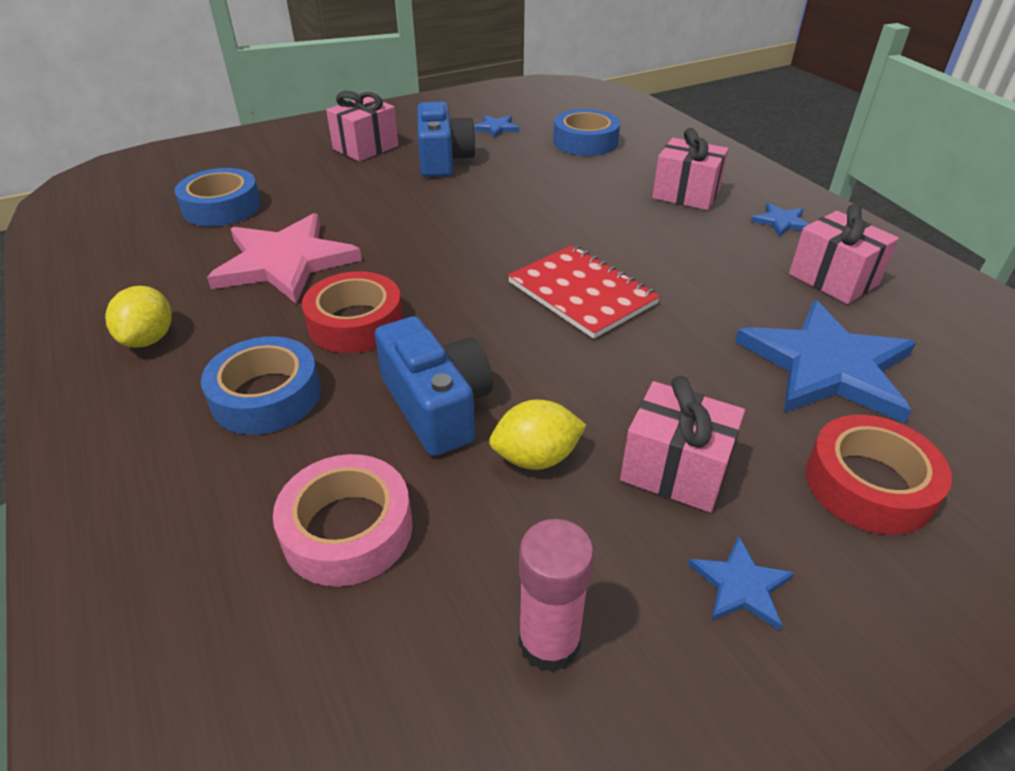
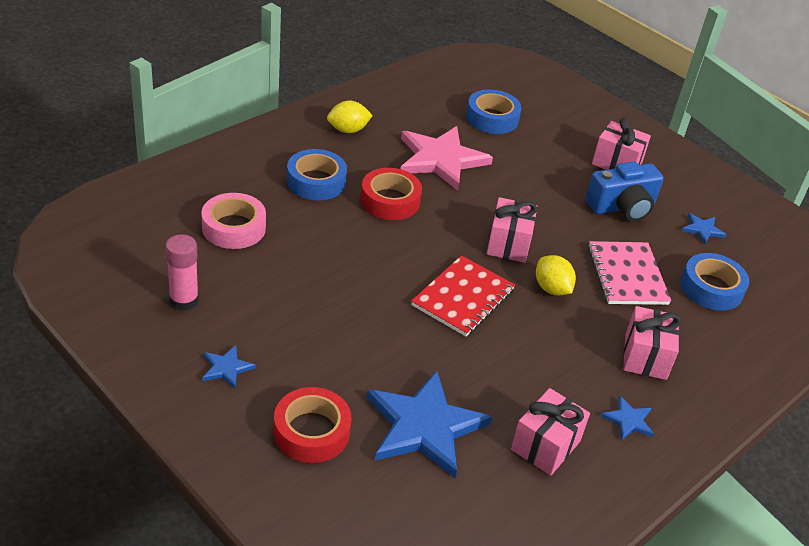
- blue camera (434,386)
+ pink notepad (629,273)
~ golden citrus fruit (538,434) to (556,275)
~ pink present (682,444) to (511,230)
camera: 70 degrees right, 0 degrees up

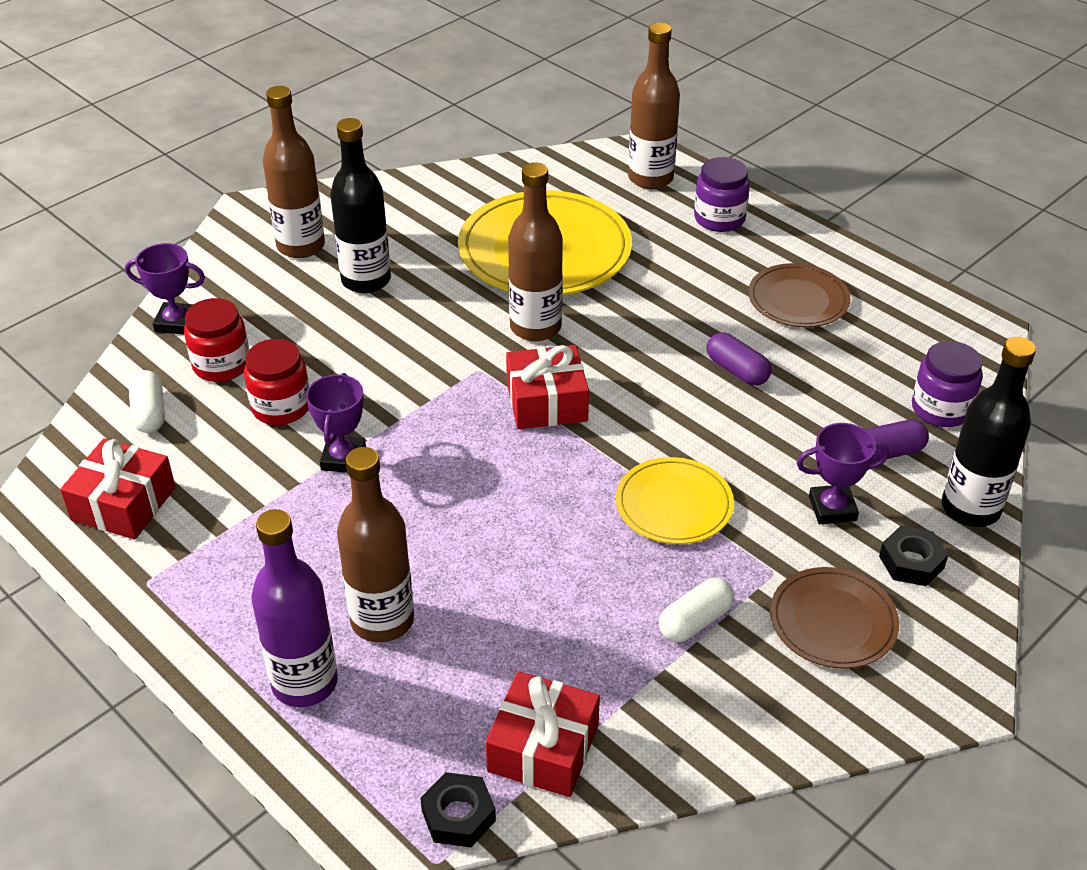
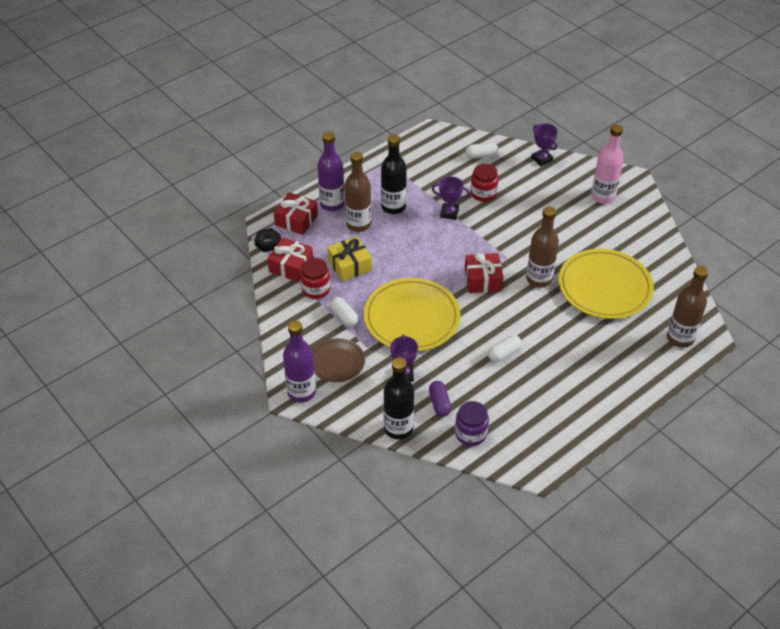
- royal purple preserve jar (722,194)
- russet plate (799,295)
- black hex nut (913,556)
+ royal purple flask (299,362)
+ golden present (349,259)
~ crimson present (118,489) to (296,213)
~ crimson preserve jar (216,340) to (315,278)
~ black flask (360,205) to (394,174)
~ russet flask (294,172) to pink flask (607,164)
~ royal purple capsule (739,359) to pure white capsule (505,348)
~ royal purple prize cup (165,289) = (544,144) 45 degrees counterclockwise
~ golden plate (675,500) = (412,314) x1.79
camera: 95 degrees right, 5 degrees up

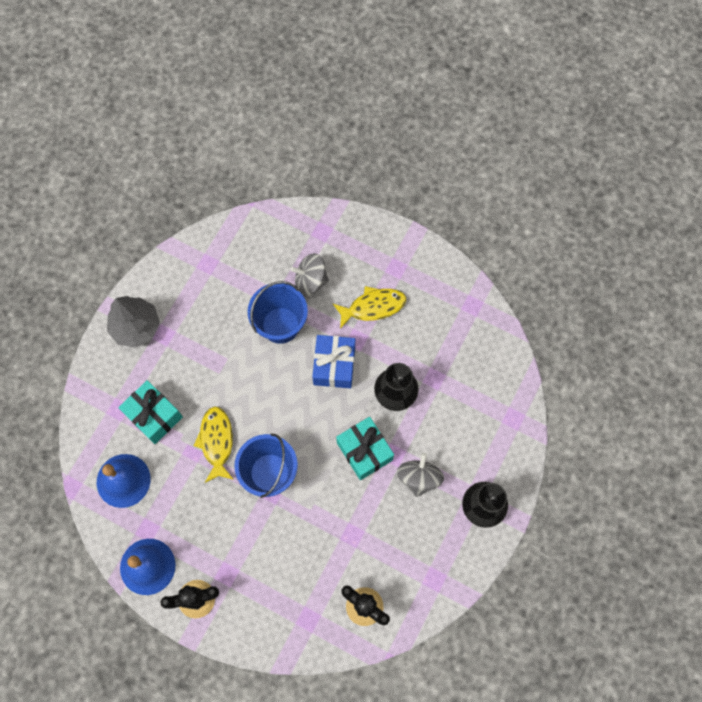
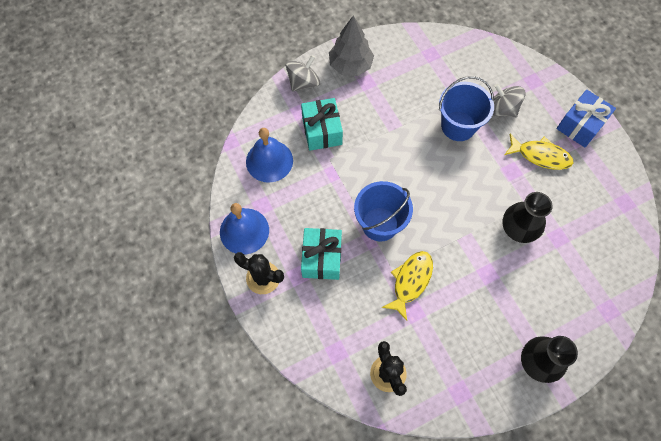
~ golden toy fish (213,444) to (407,286)
~ blue present (333,361) to (586,118)
~ teal present (365,448) to (321,254)
~ gray toy top (420,475) to (303,73)
camera: 35 degrees right, 5 degrees down

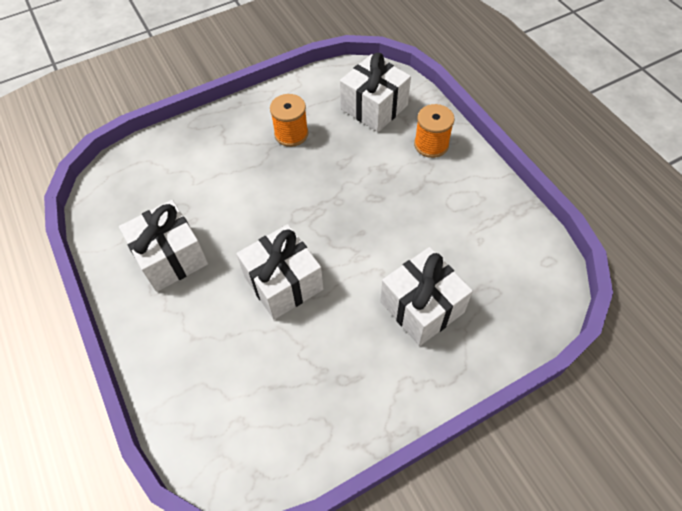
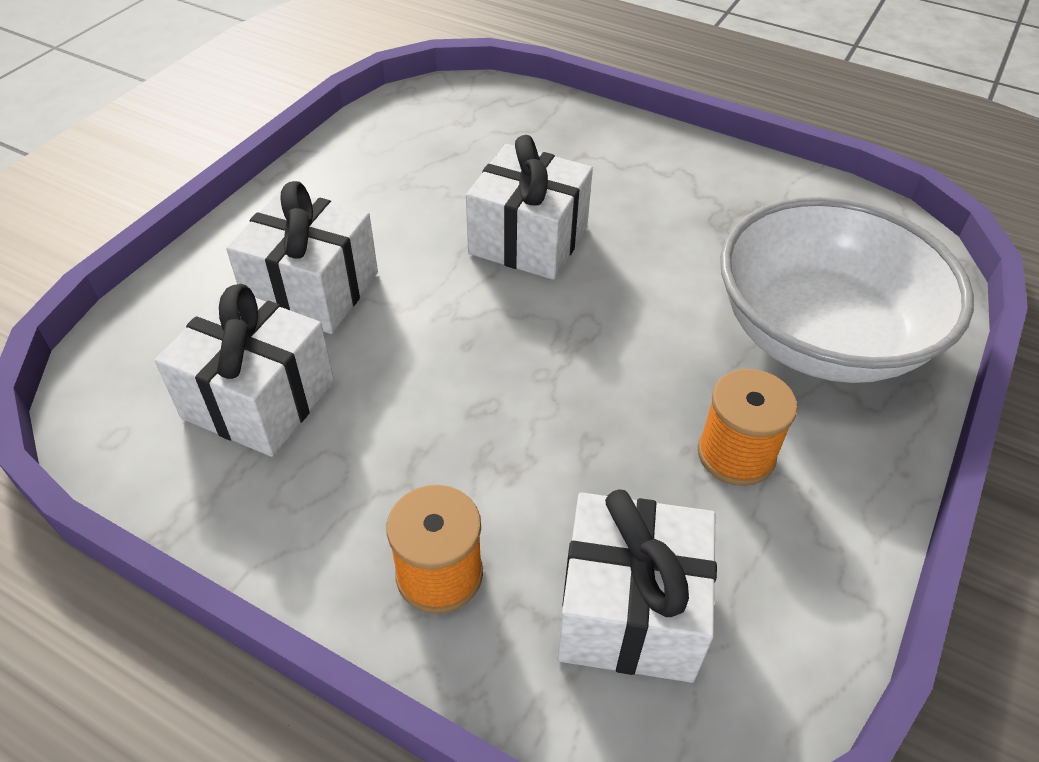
+ pure white deep dish (847,290)
~ pure white present (163,246) to (244,370)
camera: 145 degrees right, 10 degrees down

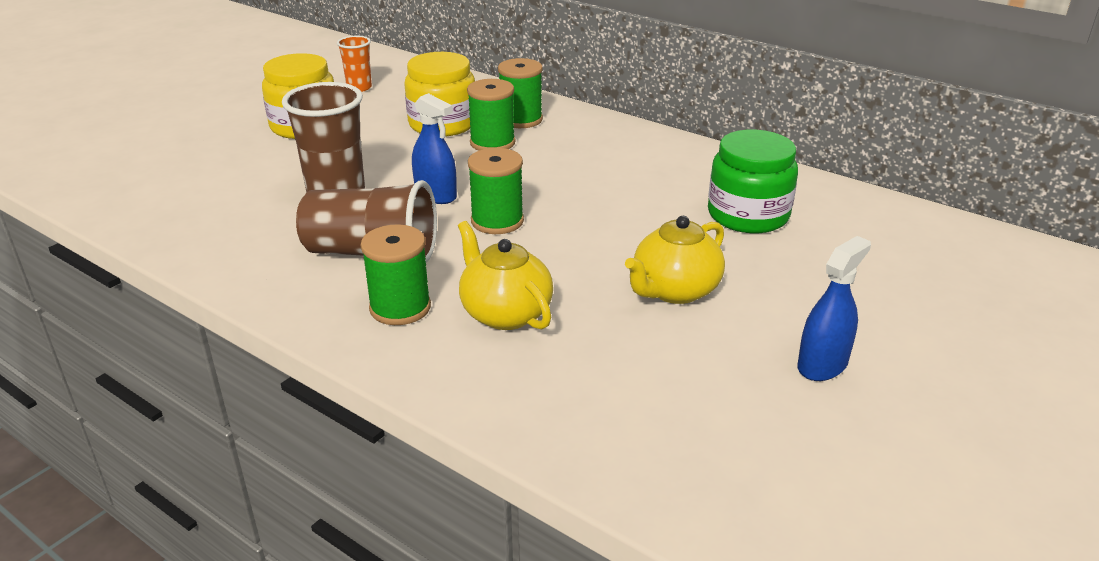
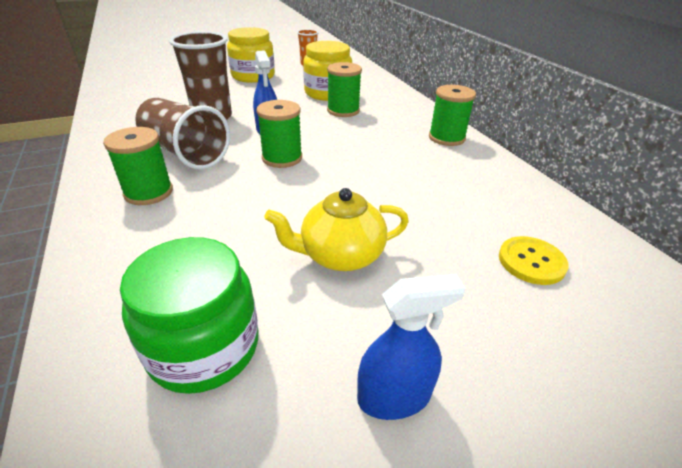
- golden teapot (505,275)
+ golden shirt button (534,260)
~ leaf-green reel of thread (520,93) to (452,115)
~ leaf-green preserve jar (753,181) to (189,315)
camera: 30 degrees right, 5 degrees up

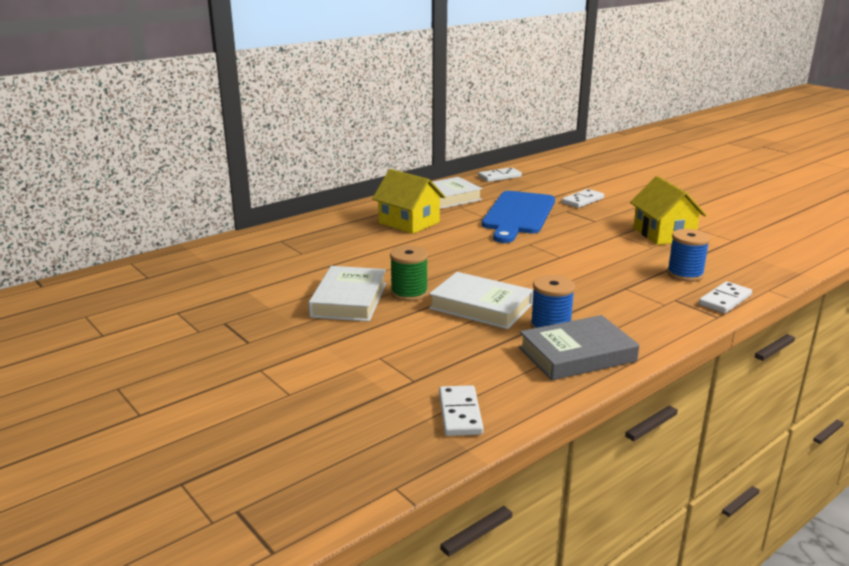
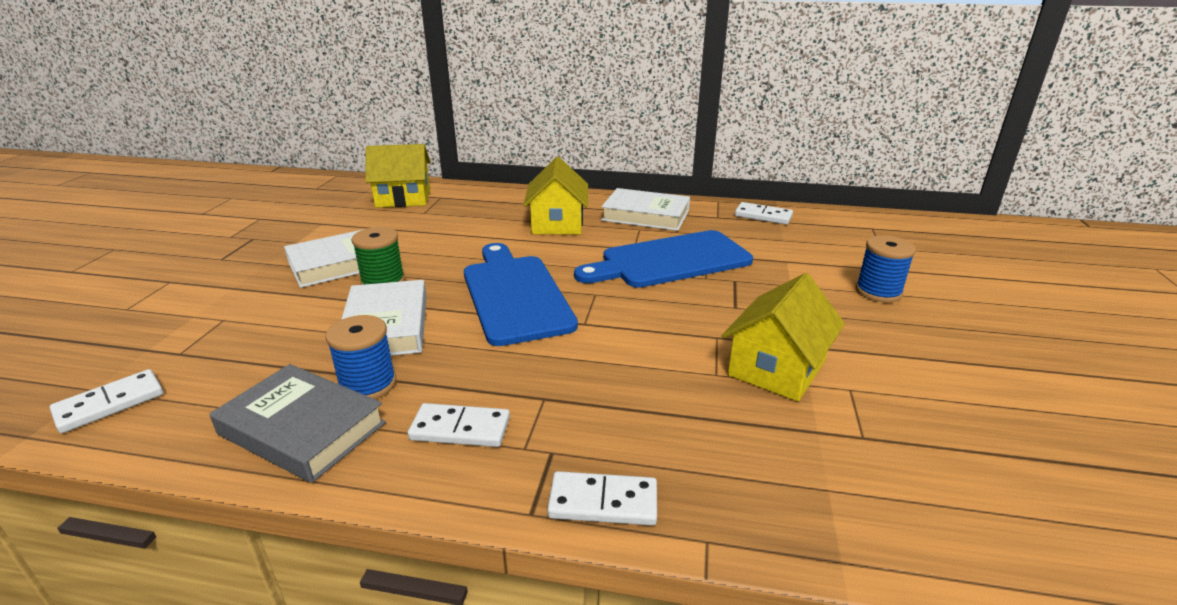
+ golden toy house (398,176)
+ blue bread board (521,294)
~ pure white domino tile (583,198) to (459,425)
~ blue reel of thread (688,255) to (886,269)
camera: 50 degrees right, 5 degrees up

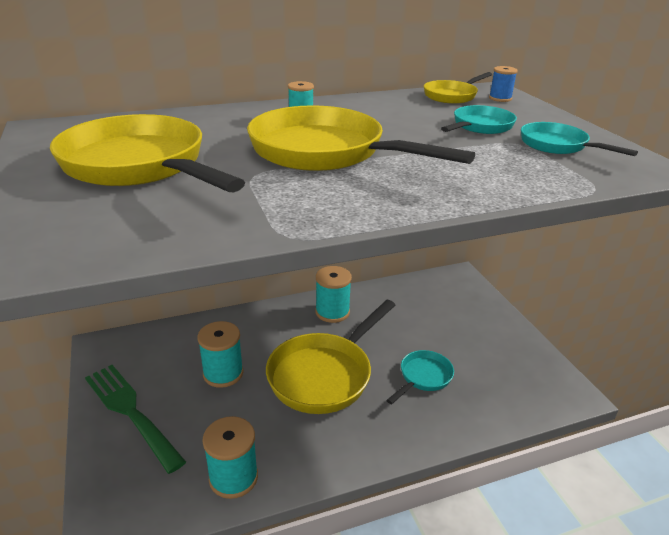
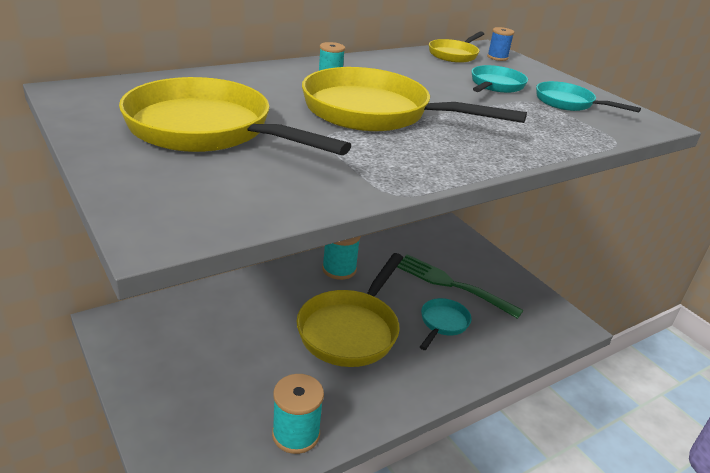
- teal reel of thread (220,354)
~ leaf-green dinner fork (135,419) to (460,286)
camera: 15 degrees left, 0 degrees up

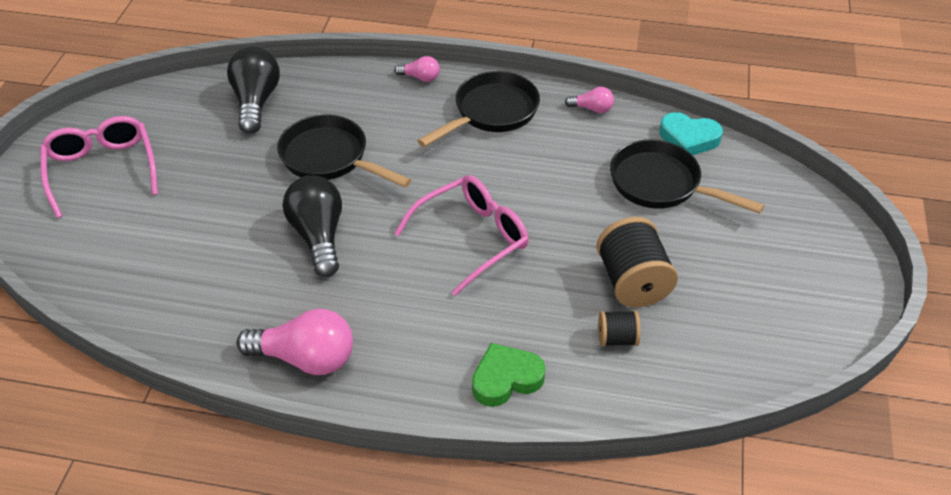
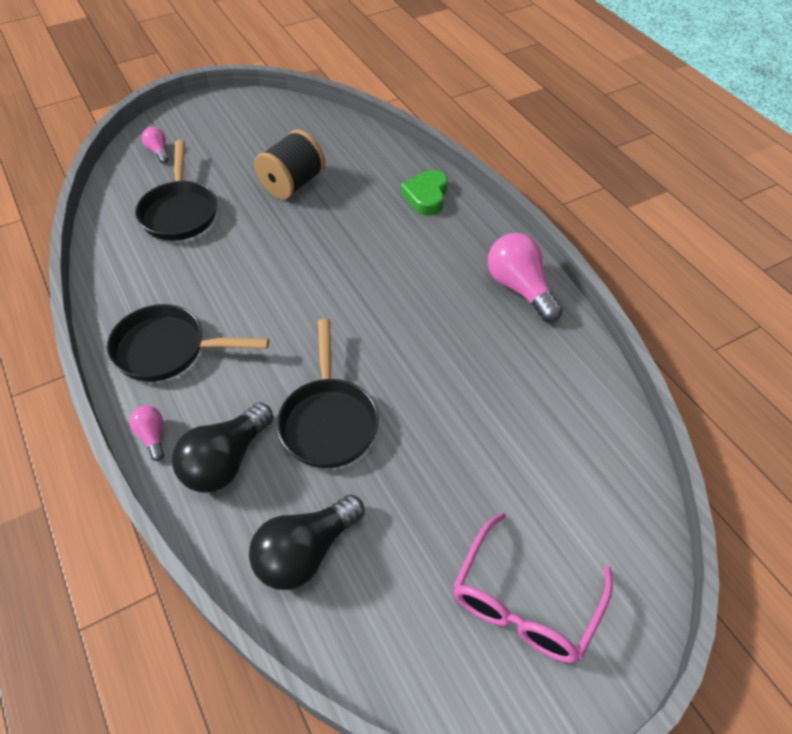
- pink glasses (461,235)
- black reel of thread (619,328)
- teal heart shape (691,133)
~ black bulb (312,226) to (222,448)
~ pink bulb (589,100) to (155,145)
~ leaf-green heart shape (509,375) = (424,193) 75 degrees clockwise
camera: 130 degrees left, 5 degrees up

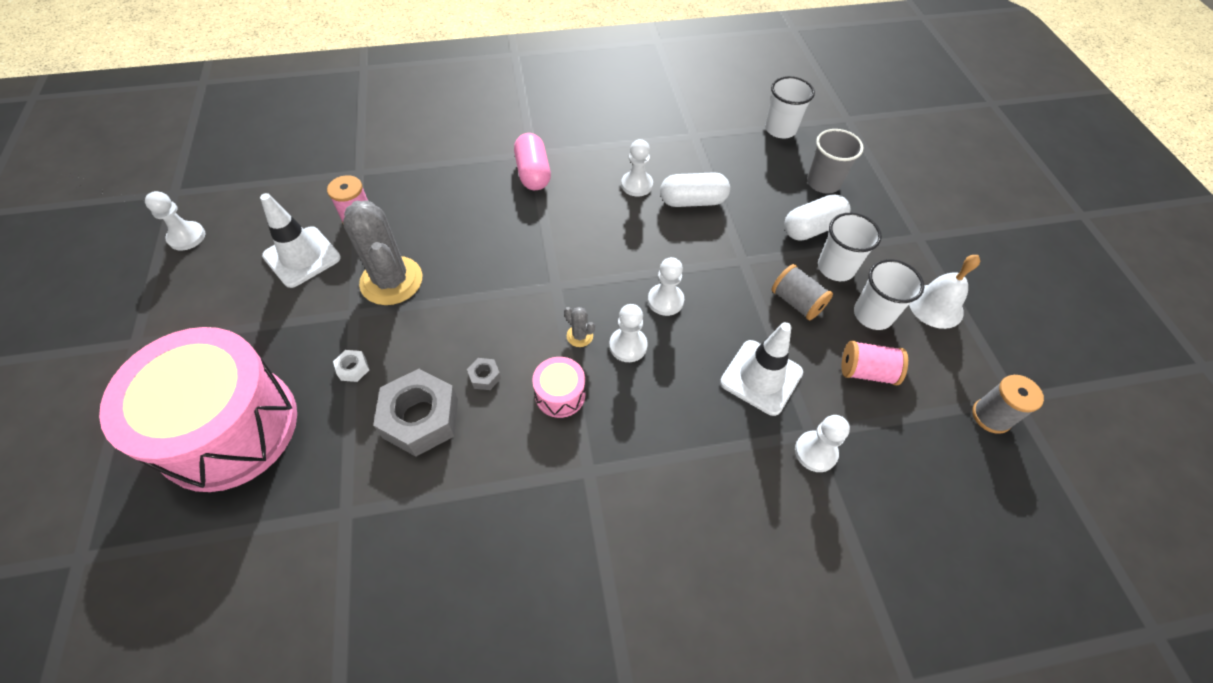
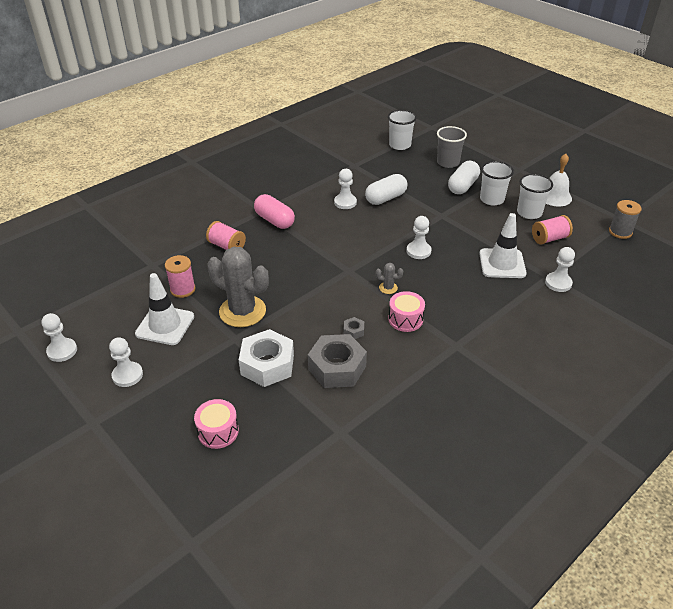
- gray reel of thread (802,292)
+ pink reel of thread (226,235)
~ pure white game pawn (628,333) to (126,362)
~ pink snare drum (198,409) = (216,424) x0.40
~ pure white hex nut (351,366) = (266,358) x2.36
camera: 30 degrees left, 15 degrees down

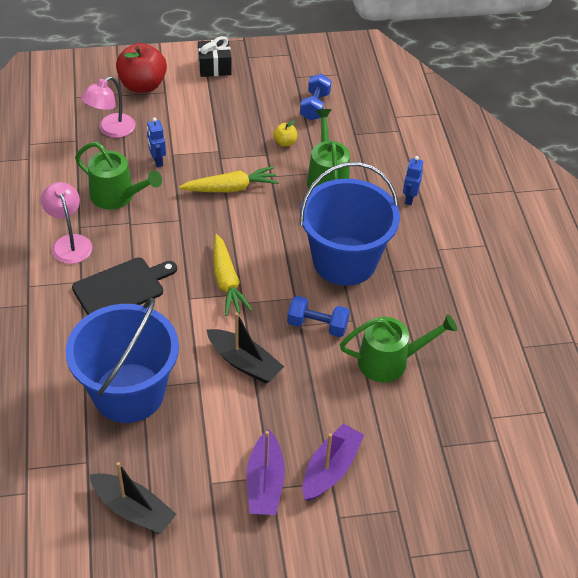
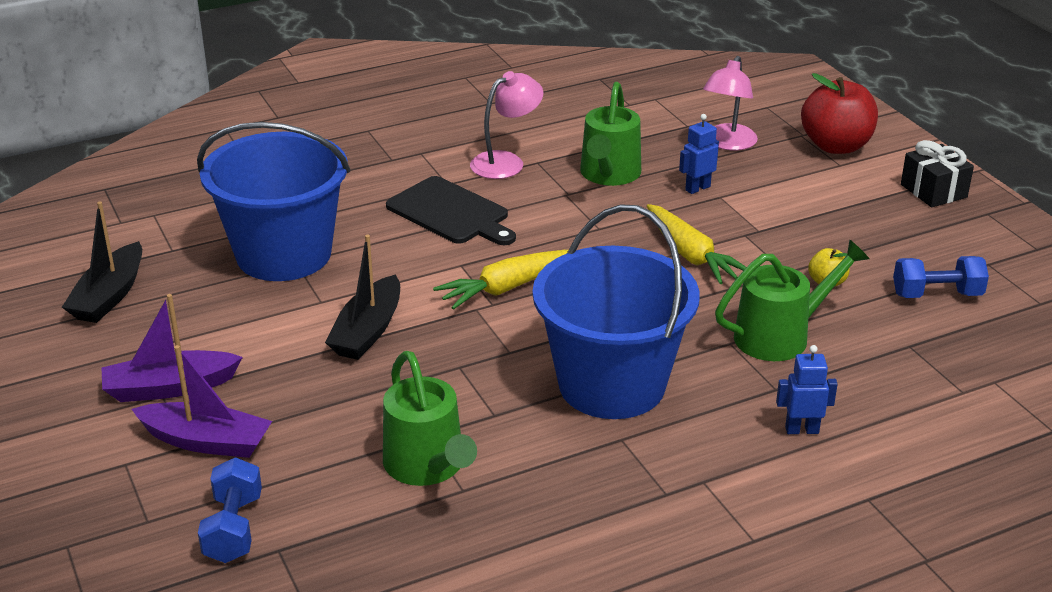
~ blue dumbbell (318,316) to (230,510)
~ pink lamp (108,107) = (730,103) 90 degrees counterclockwise
camera: 75 degrees right, 15 degrees down

